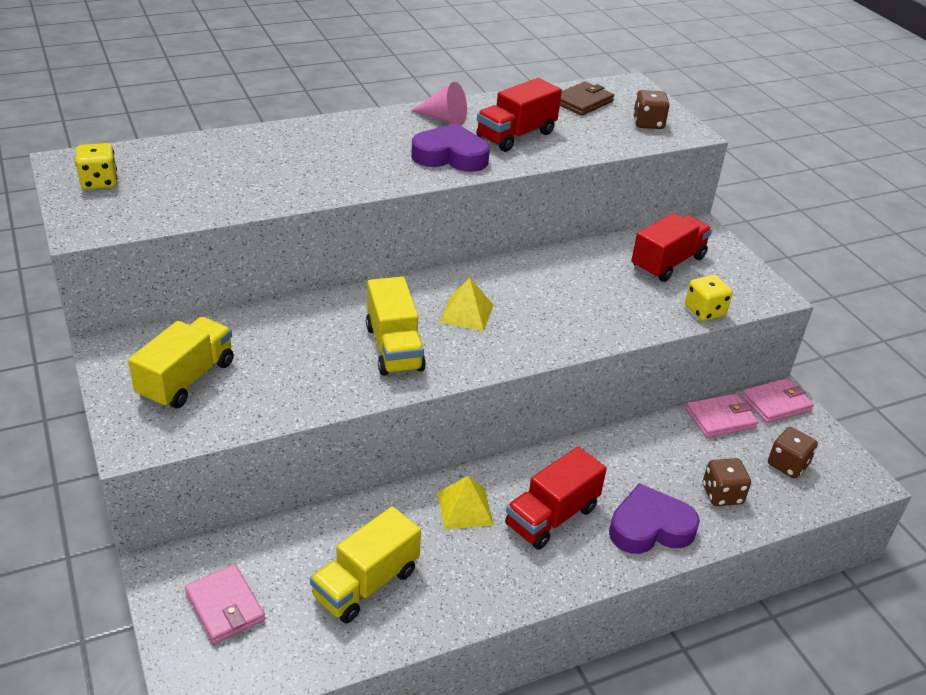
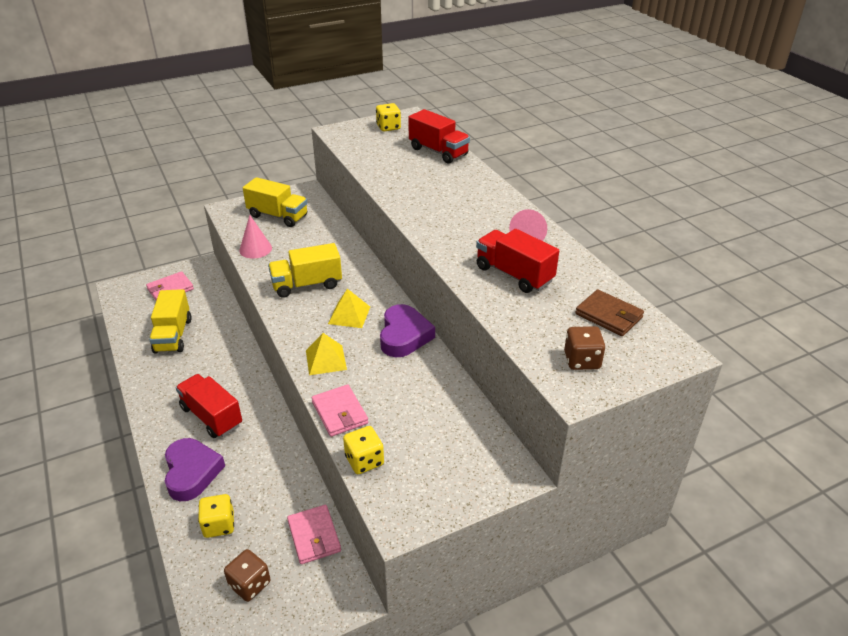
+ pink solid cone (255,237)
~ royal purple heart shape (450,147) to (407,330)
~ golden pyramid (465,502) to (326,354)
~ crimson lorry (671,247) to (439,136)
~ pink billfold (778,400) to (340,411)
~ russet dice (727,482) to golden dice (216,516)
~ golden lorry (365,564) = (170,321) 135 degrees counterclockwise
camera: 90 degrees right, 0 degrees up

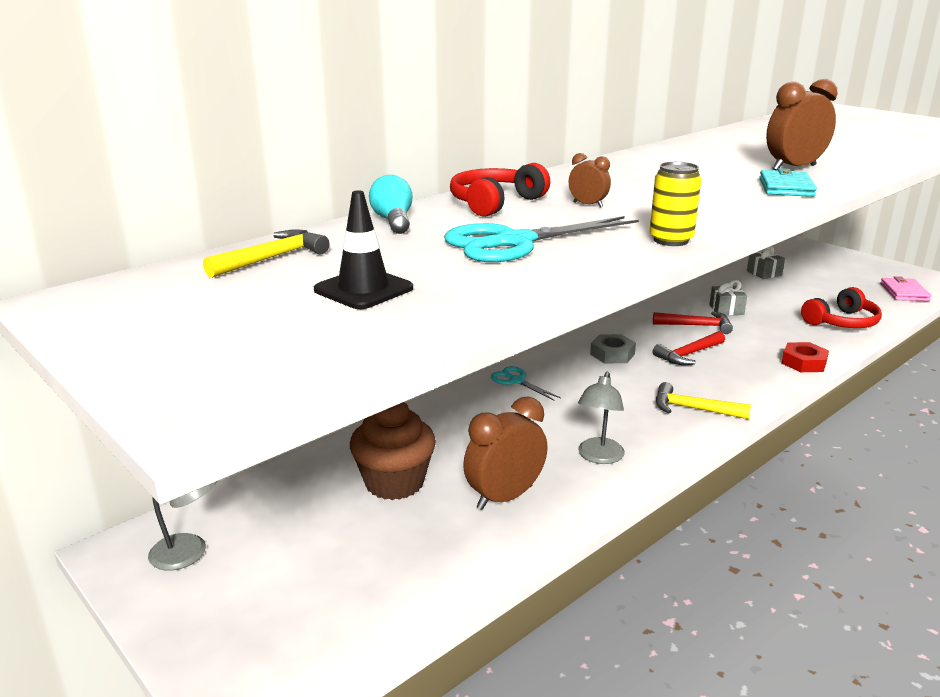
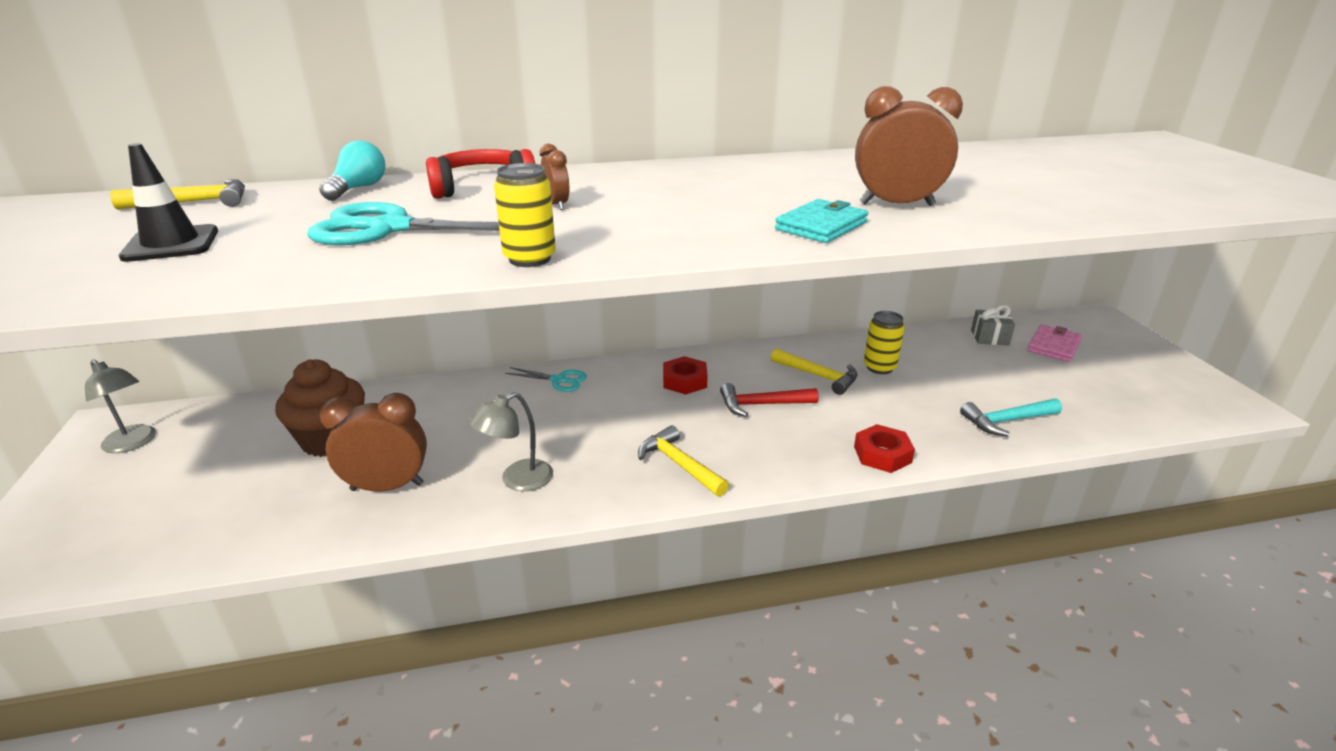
~ pink billfold (905,288) to (1054,343)
~ gray present (728,297) to golden tin (884,342)
~ crimson headset (841,307) to teal carpenter's hammer (1011,417)
~ gray hex nut (613,348) to crimson hex nut (685,375)
~ crimson carpenter's hammer (693,322) to golden carpenter's hammer (814,371)
~ teal pair of scissors (526,383) = (546,379) 120 degrees clockwise
camera: 30 degrees right, 5 degrees up

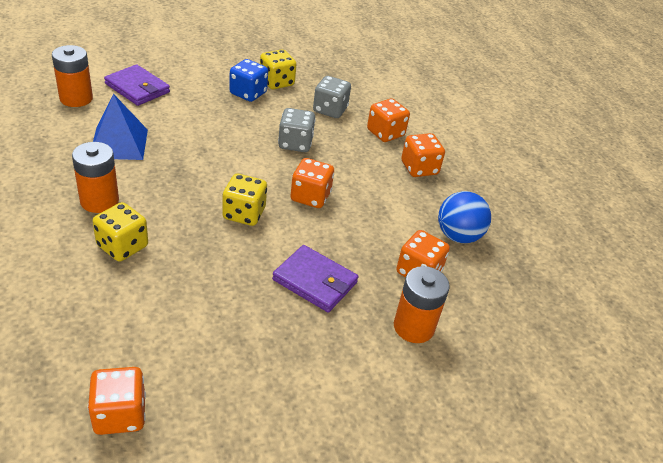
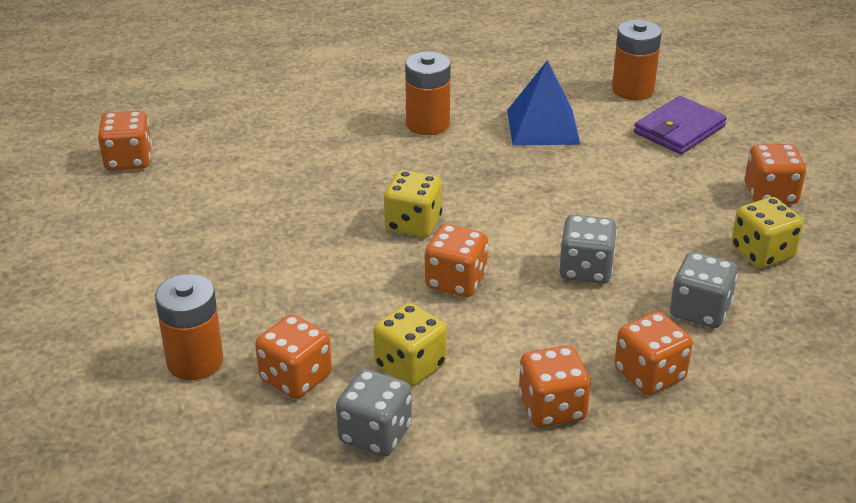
- blue dice (248,80)
- royal purple billfold (315,278)
+ orange-coloured dice (775,174)
~ golden dice (120,232) to (410,345)
~ blue sphere (464,217) to gray dice (374,413)
camera: 100 degrees right, 5 degrees down

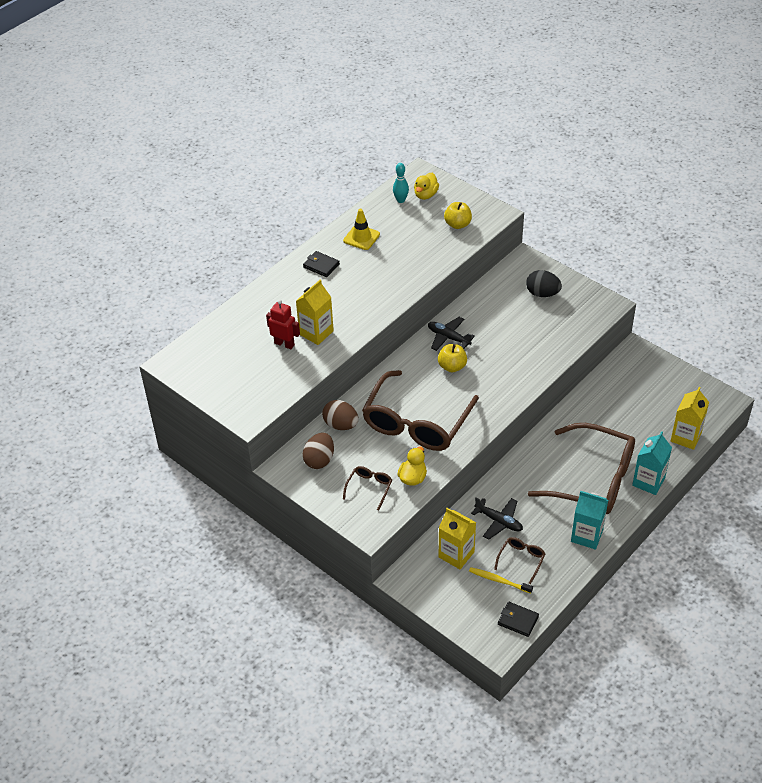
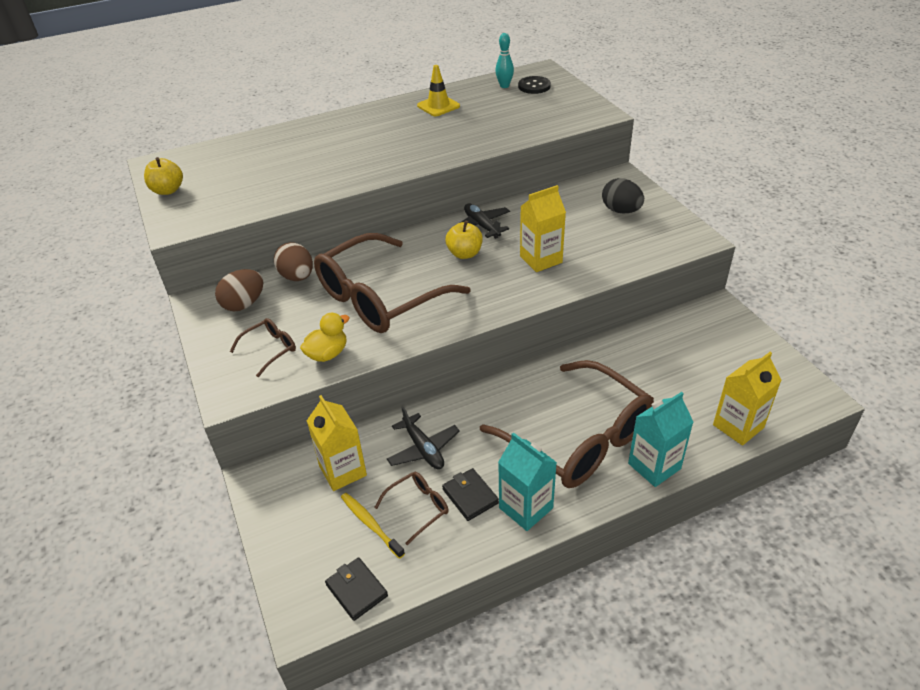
- crimson toy robot (283,324)
~ golden carton (315,312) to (543,228)
~ black billfold (321,264) to (470,494)
~ golden toy apple (458,215) to (163,176)
~ golden toy duck (426,186) to black shirt button (534,85)
camera: 25 degrees right, 5 degrees down

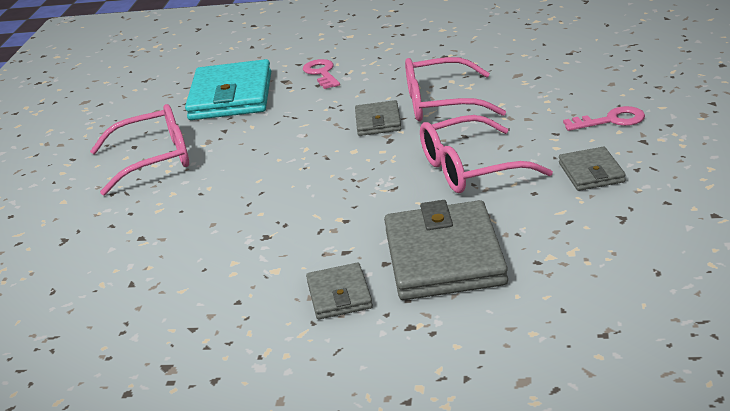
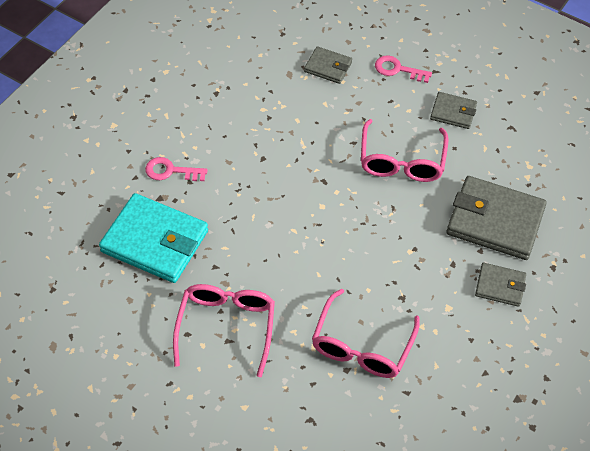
~ gray billfold (378,118) to (328,65)
~ pink glasses (455,89) to (366,333)
~ pink key (604,118) = (403,69) 90 degrees counterclockwise
camera: 70 degrees left, 25 degrees up

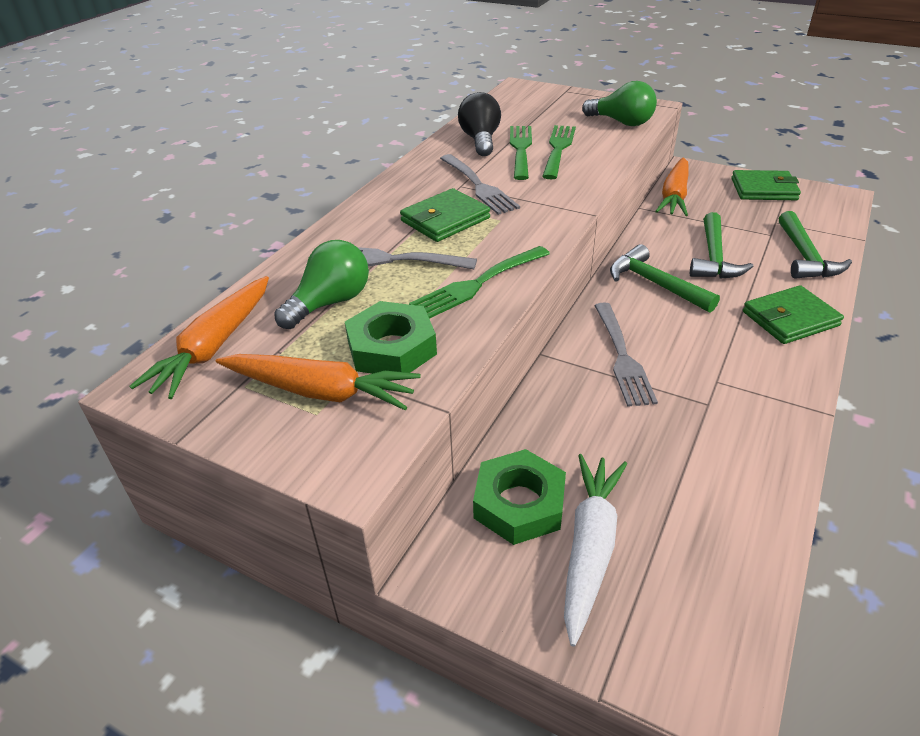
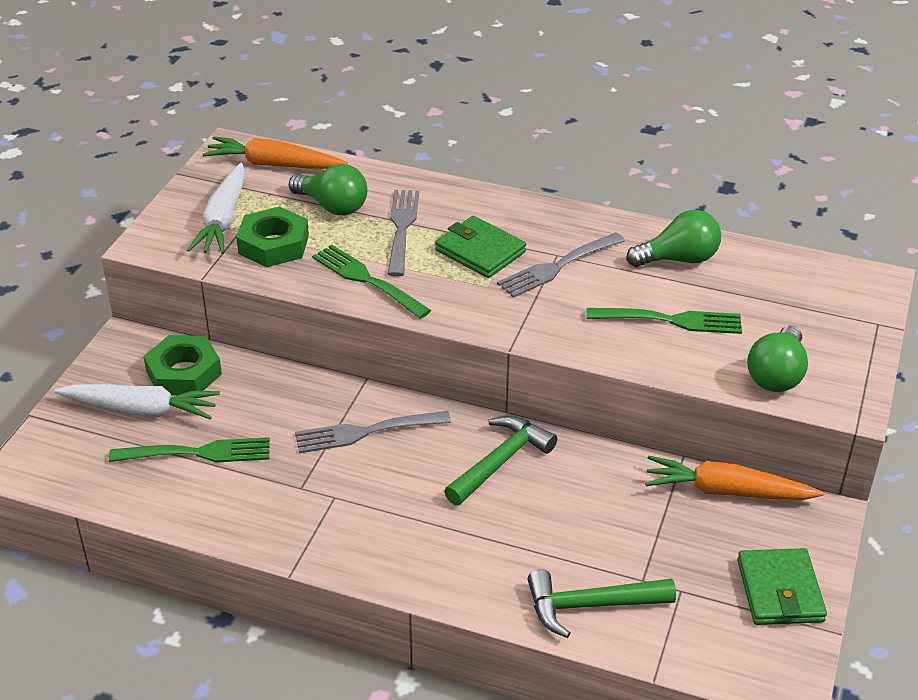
- leaf-green carpenter's hammer (722,245)
- leaf-green billfold (793,314)
~ leaf-green dinner fork (521,153) to (189,450)
~ orange-coloured toy carrot (318,382) to pure white toy carrot (216,208)
~ black bulb (479,124) to leaf-green bulb (673,238)
camera: 80 degrees right, 0 degrees up

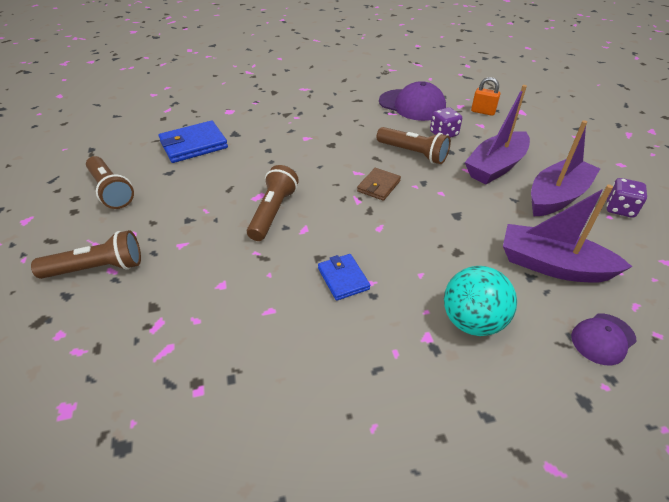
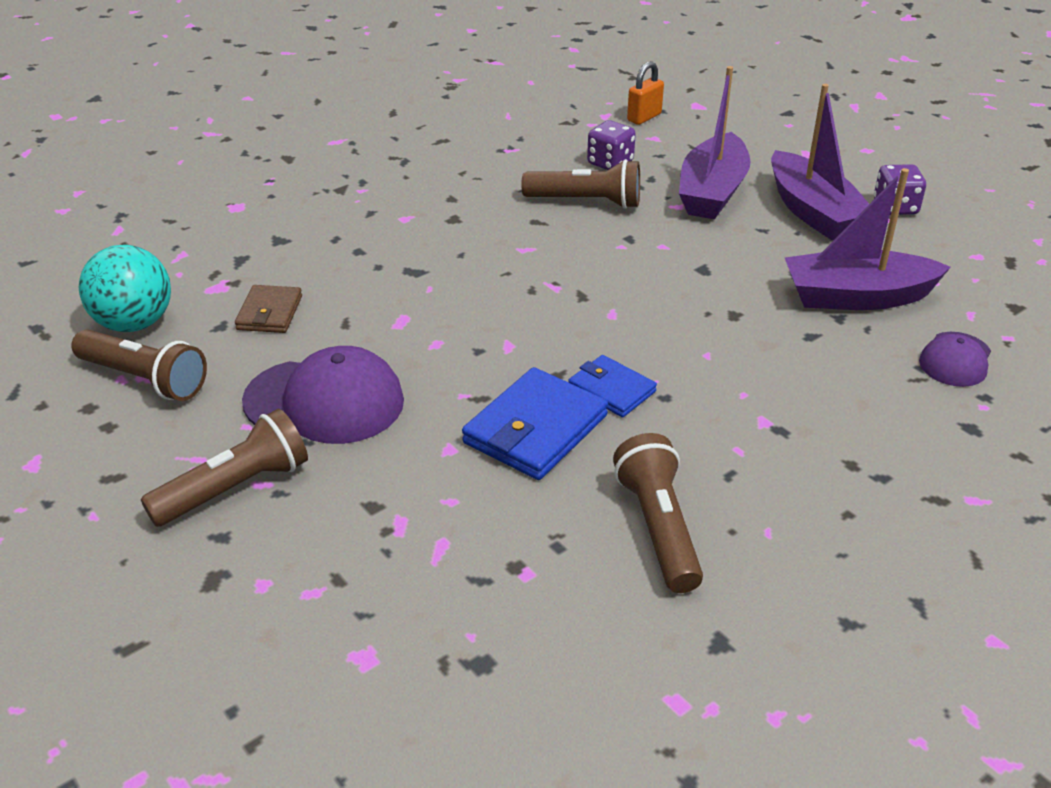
~ blue billfold (193,142) to (535,423)
~ russet pocket torch (273,203) to (658,513)
~ russet billfold (379,184) to (268,309)
~ royal purple cap (412,101) to (323,395)
~ teal sphere (480,301) to (125,288)
~ orange-coloured small lock (485,96) = (645,93) 45 degrees counterclockwise
~ royal purple toy boat (565,168) = (820,162) 135 degrees clockwise
camera: 25 degrees left, 5 degrees down

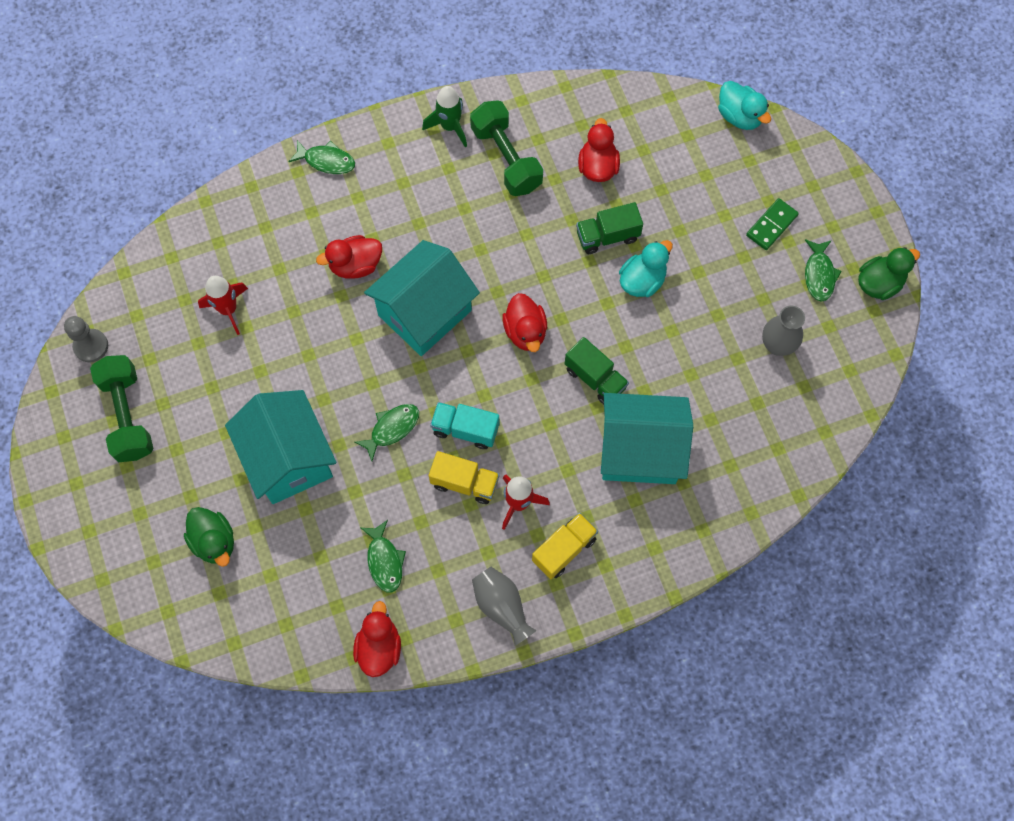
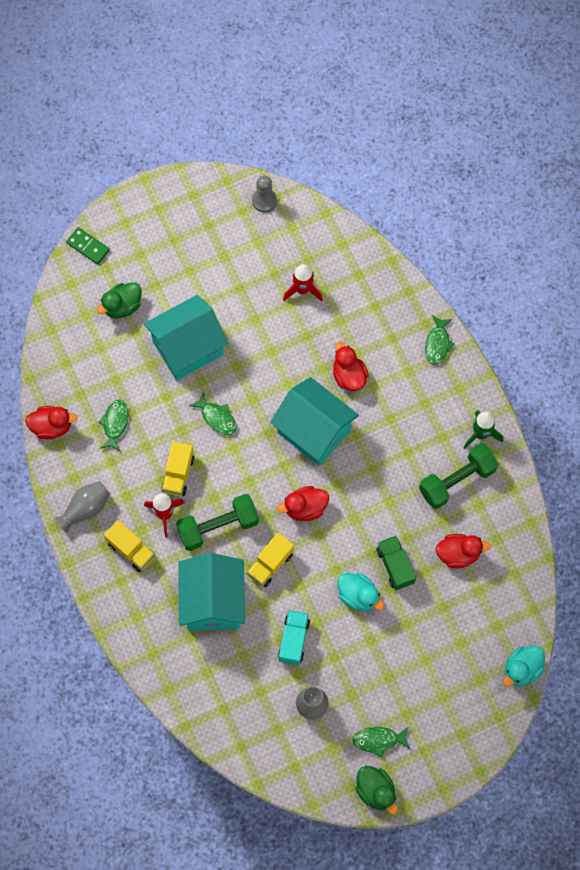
~ leaf-green dumbbell (121,408) to (217,522)
~ teal lorry (464,425) to (294,637)
~ leaf-green domino tile (772,224) to (88,245)
~ leaf-green lorry (597,370) to golden lorry (270,560)
~ leaf-green toy fish (383,556) = (113,426) 120 degrees clockwise
camera: 85 degrees right, 0 degrees up

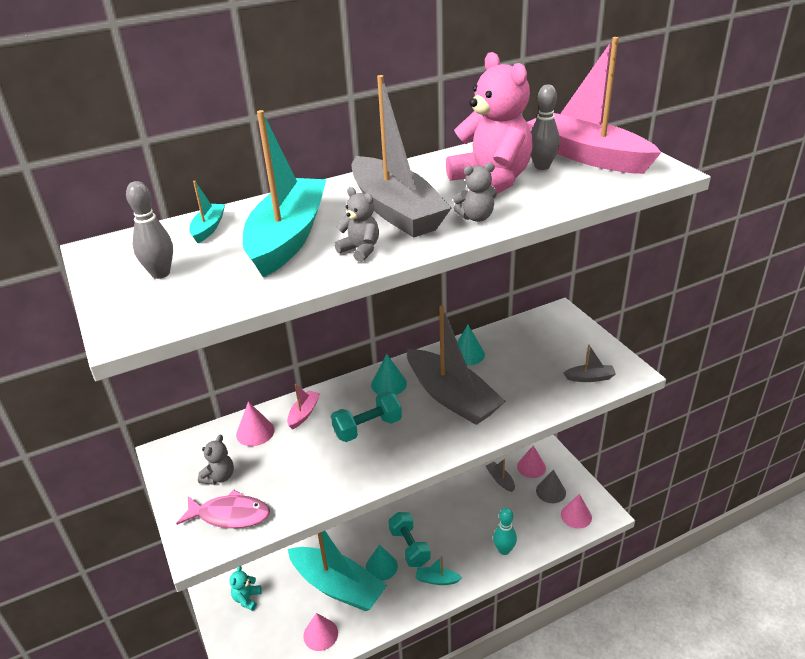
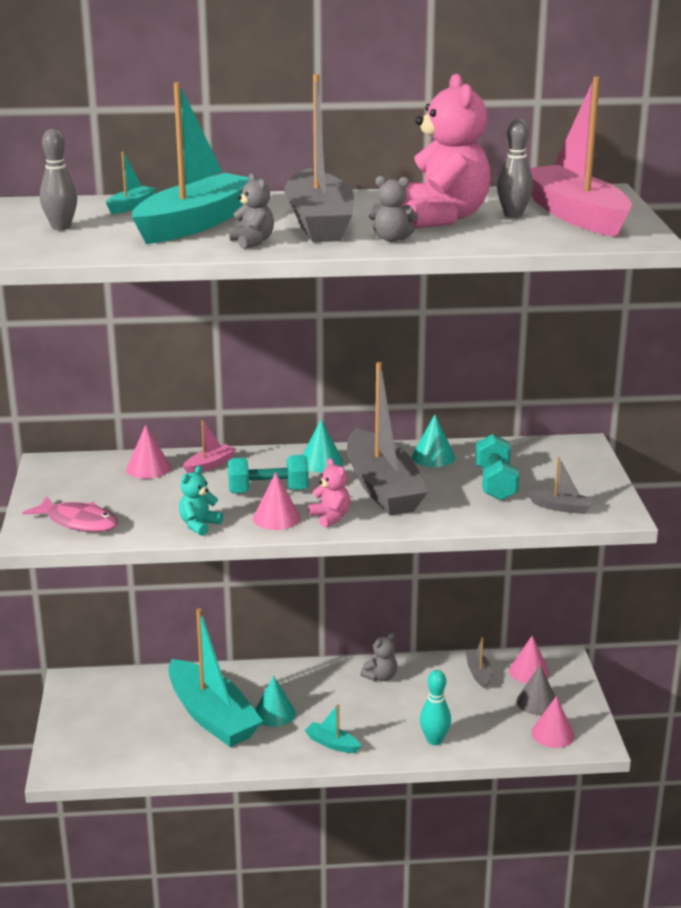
+ pink teddy (329,493)
~ gray teddy (216,460) to (378,656)
~ teal teddy (246,588) to (201,501)
~ pink solid cone (320,632) to (276,501)
~ teal dumbbell (409,539) to (497,467)
camera: 20 degrees right, 10 degrees down

